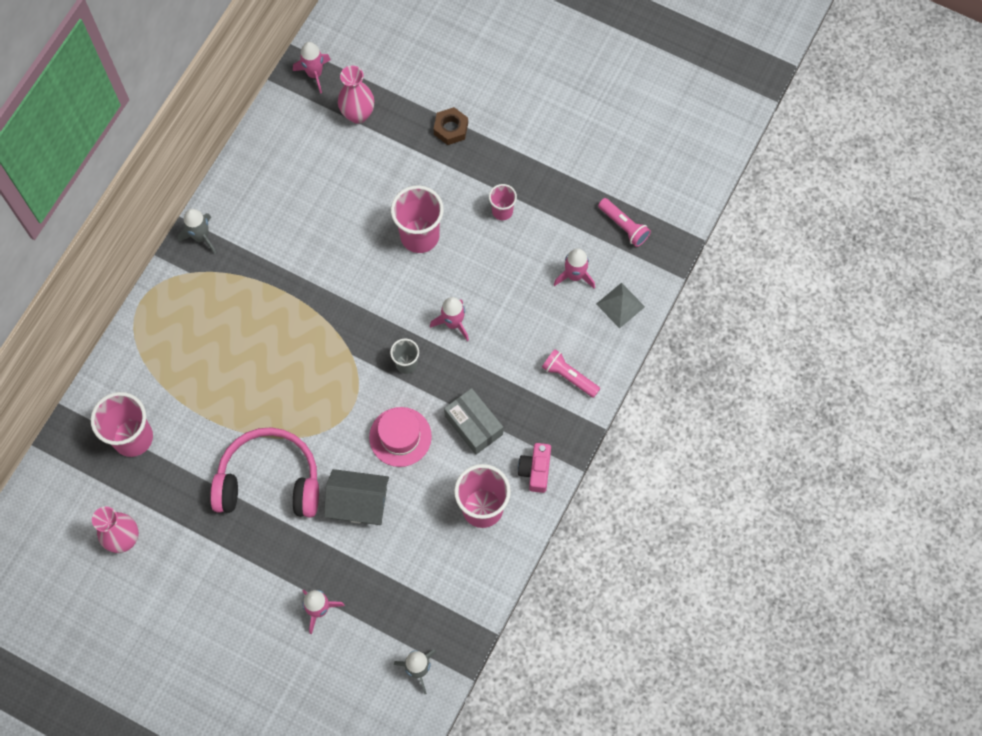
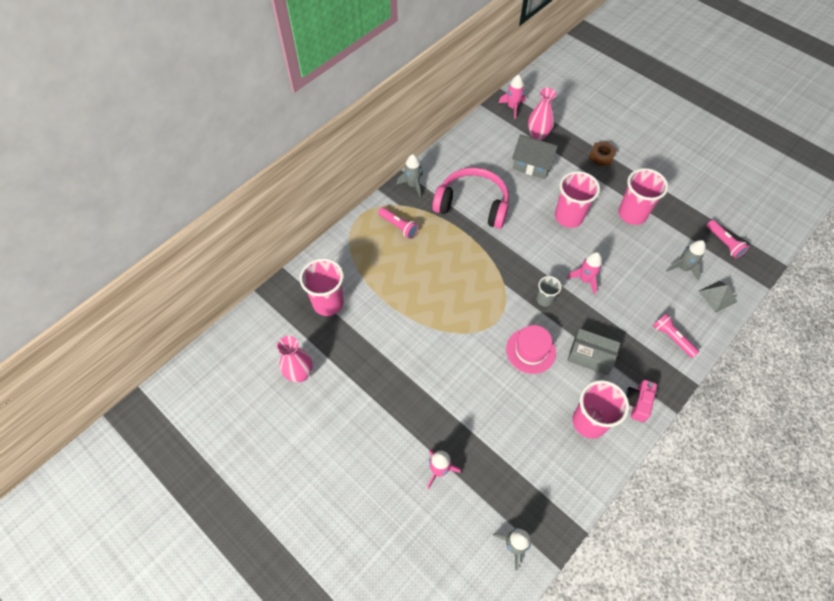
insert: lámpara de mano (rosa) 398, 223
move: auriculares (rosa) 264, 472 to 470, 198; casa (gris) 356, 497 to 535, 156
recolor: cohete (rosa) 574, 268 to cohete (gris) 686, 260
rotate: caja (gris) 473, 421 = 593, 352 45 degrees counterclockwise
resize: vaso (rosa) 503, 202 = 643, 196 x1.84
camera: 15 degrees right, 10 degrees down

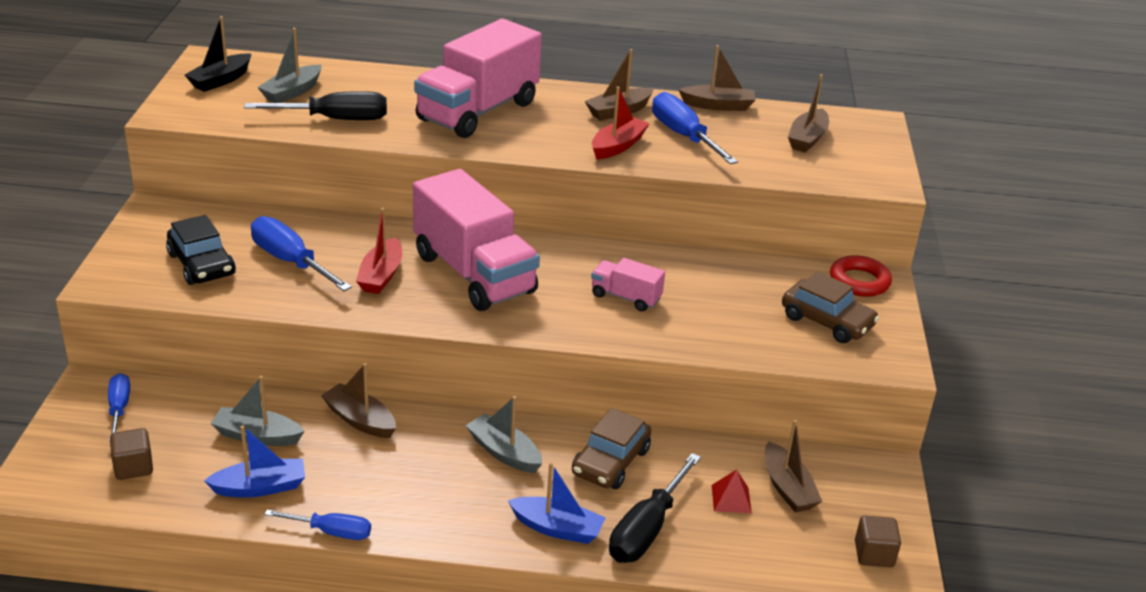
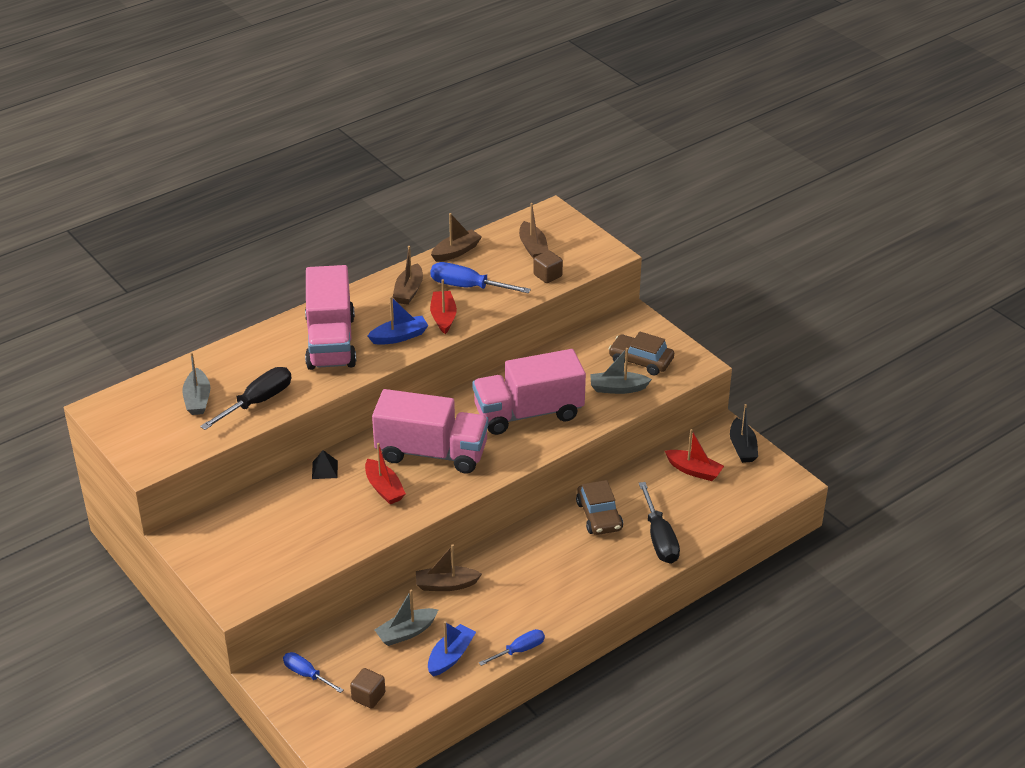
delete: coche (negro) 201, 250; destornillador (azul) 301, 253; pirámide (rojo) 732, 491; anillo (rojo) 861, 276
insert: pirámide (negro) 325, 464
move: barco (negro) 218, 54 to 744, 433; barco (gris) 504, 434 to 621, 371; barco (azul) 557, 503 to 398, 320; cubo (marrón) 878, 541 to 548, 267
recolor: barco (marrón) 793, 466 to barco (rojo) 694, 455
rotate: coche (marrón) 830, 307 = 641, 353 150 degrees counterclockwise
resize: camión (rosa) 628, 284 = 529, 392 x2.16
camera: 40 degrees left, 5 degrees up

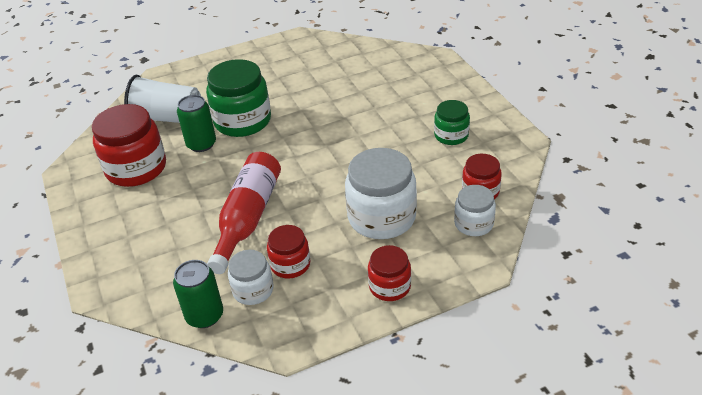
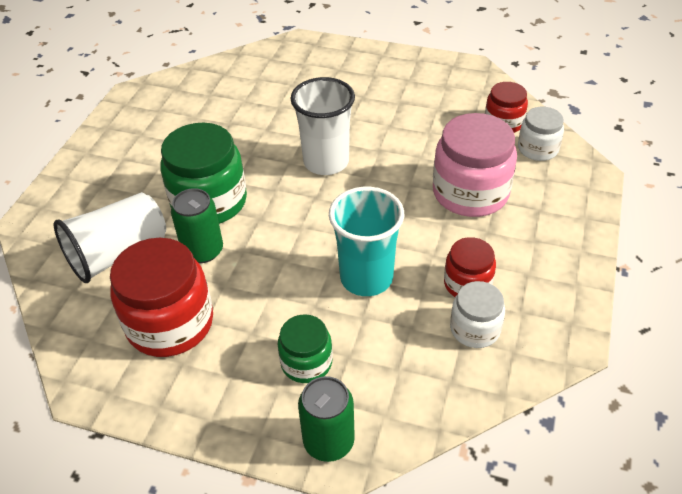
delete: tarro (rojo) 389, 273
insert: vaso (blanco) 323, 126
move: lata (verde) 198, 294 to 326, 419; tarro (verde) 452, 122 to 305, 348
replace: botella (rojo) 244, 213 to vaso (turquesa) 366, 241
recolor: tarro (blanco) 381, 193 to tarro (rosa) 475, 165
camera: 50 degrees left, 5 degrees up

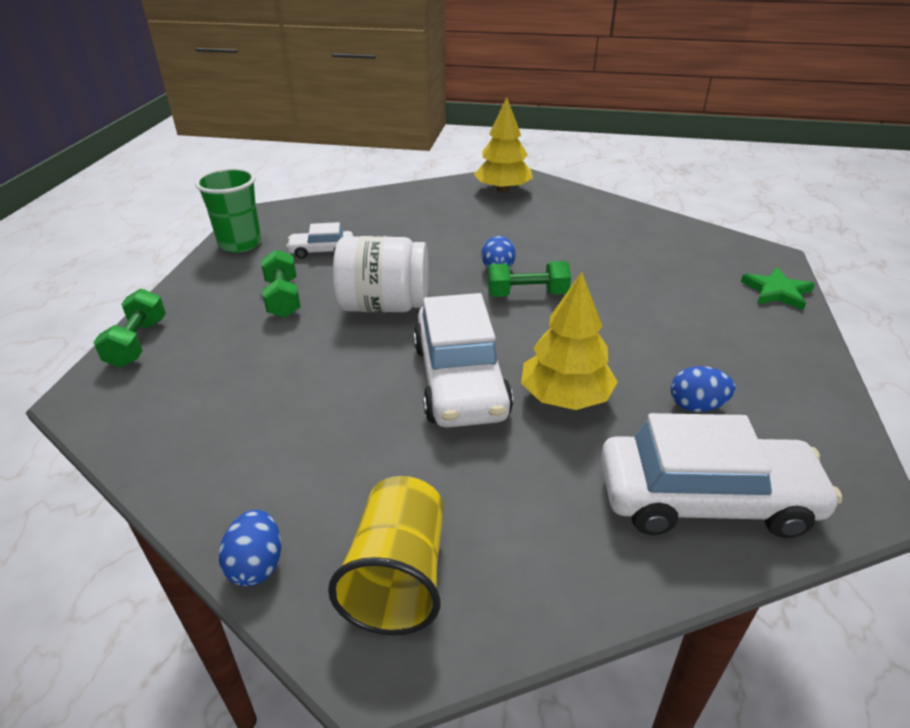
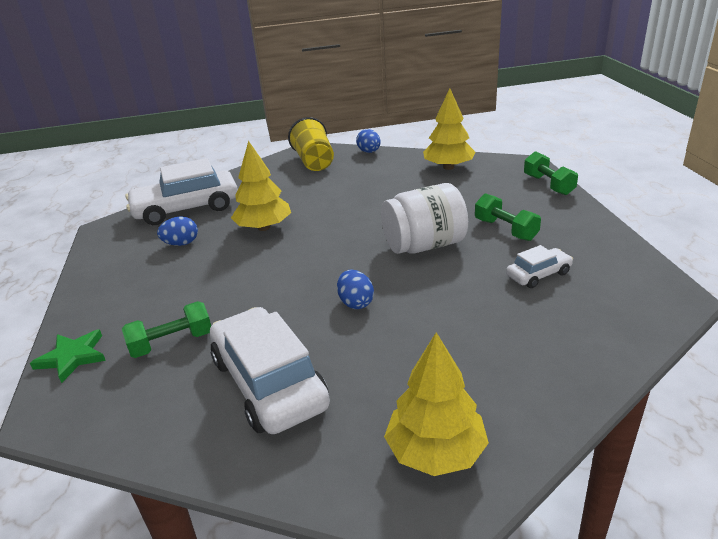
delete: vaso (verde) 228, 210
insert: árbol (amarillo) 449, 129
move: coche (blanco) 463, 360 to 270, 370; mancuerna (verde) 529, 279 to 166, 329
camera: 160 degrees right, 5 degrees down

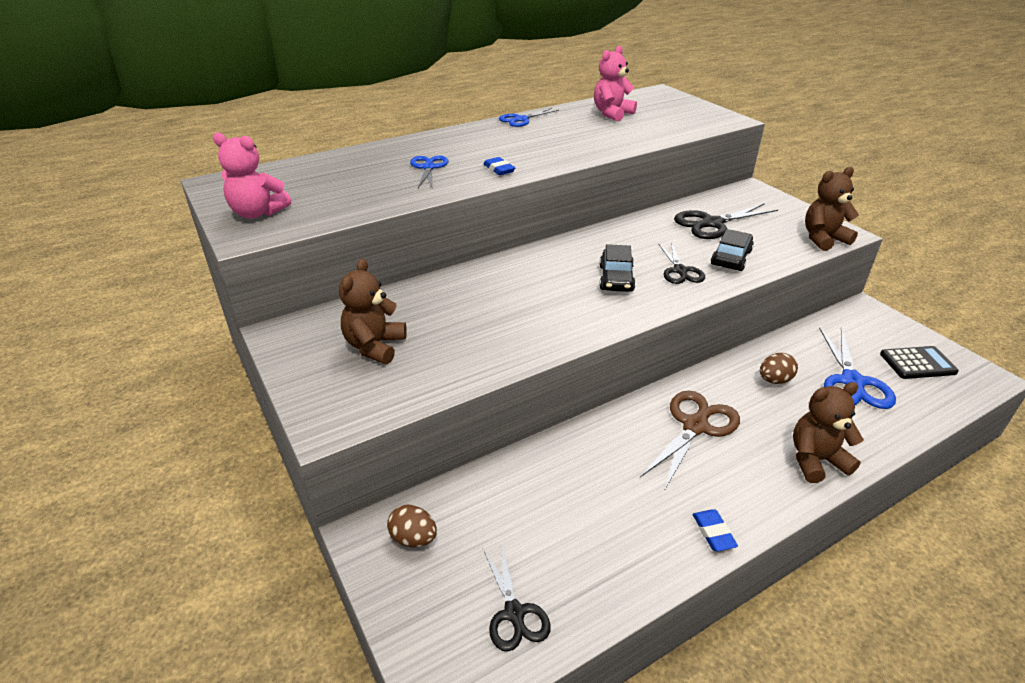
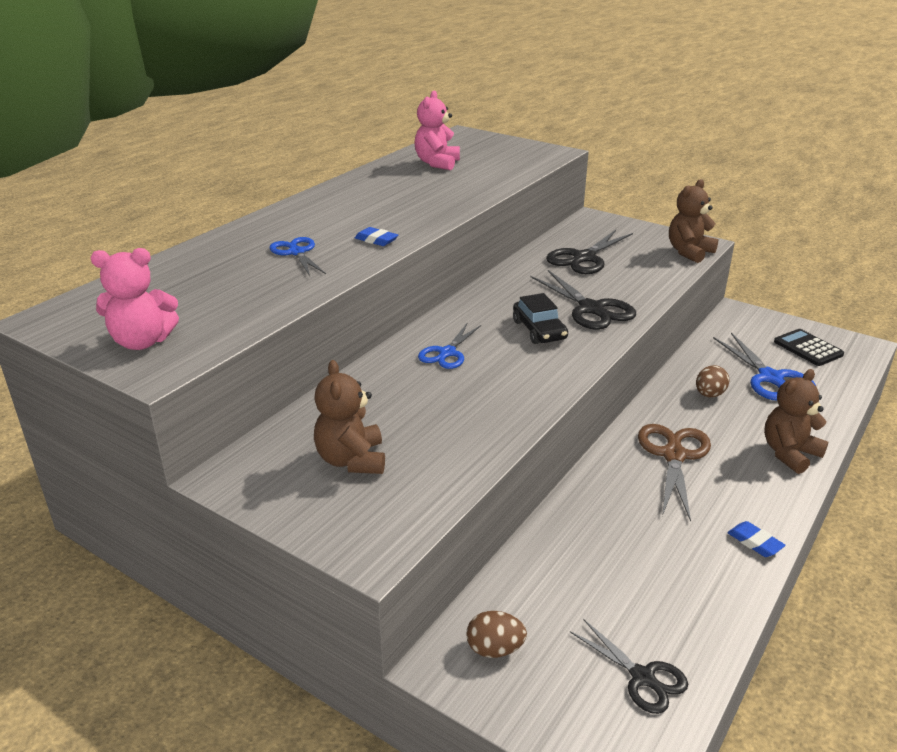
delete: coche (negro) 732, 250
move: tijeras (azul) 529, 117 to 449, 346
rotate: calculadora (negro) 919, 362 = 809, 347 90 degrees counterclockwise
resize: tijeras (negro) 681, 263 = 583, 300 x1.54
camera: 25 degrees left, 5 degrees down

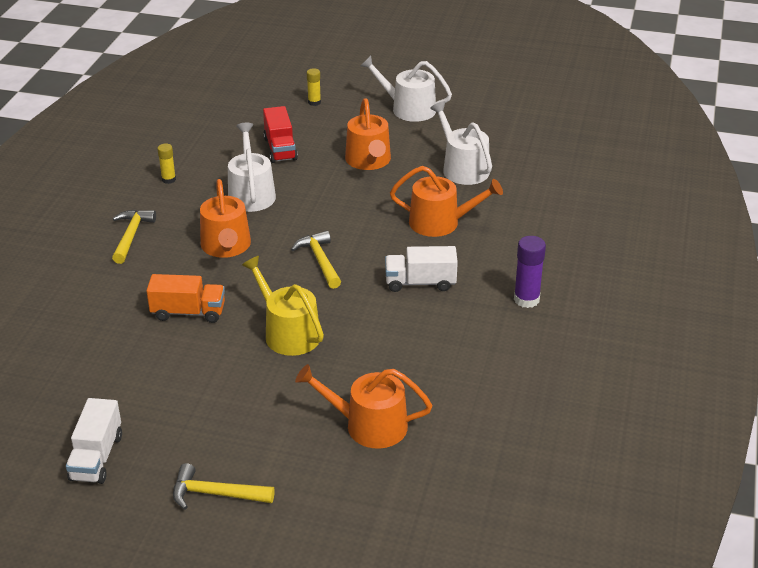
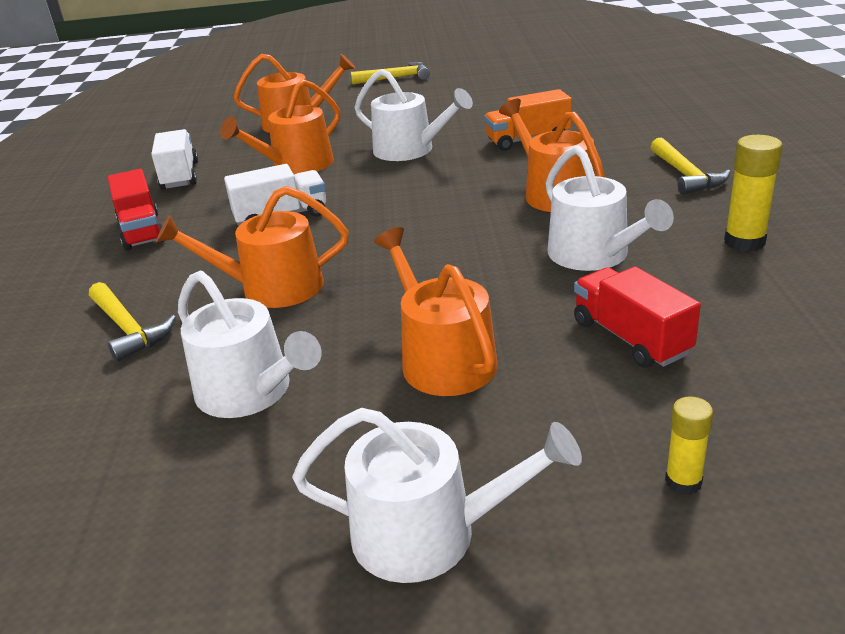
insert: regadera (naranja) 280, 127
move: camión (blanco) 94, 441 to 174, 159; martillo (amarillo) 316, 260 to 132, 322
replace: barra de pegamento (morado) 530, 272 to camión (rojo) 136, 210
recolor: regadera (amarillo) 283, 306 to regadera (blanco) 413, 115
resize: barra de pegamento (amarillo) 166, 164 = 753, 193 x1.61
camera: 165 degrees right, 5 degrees down

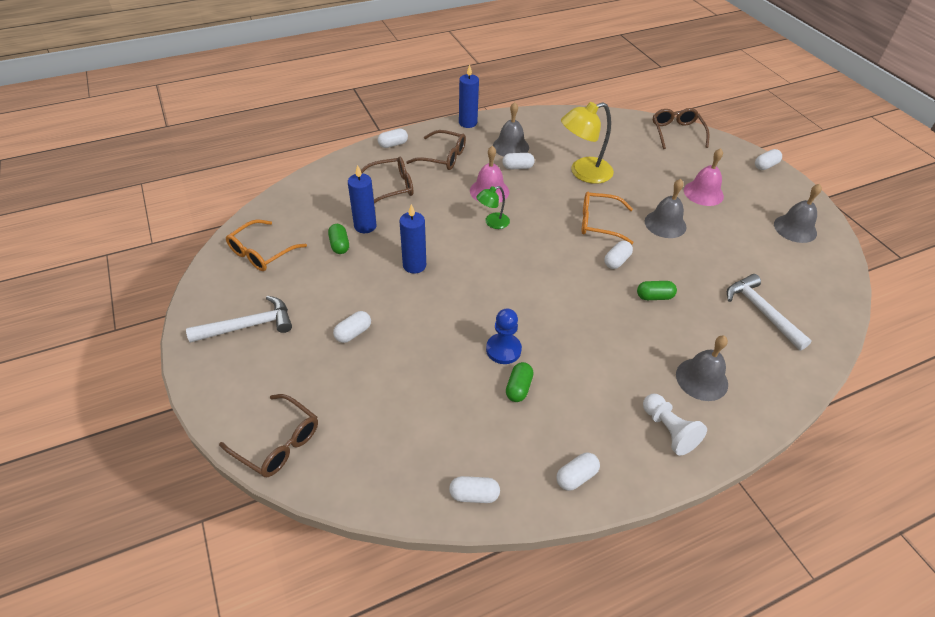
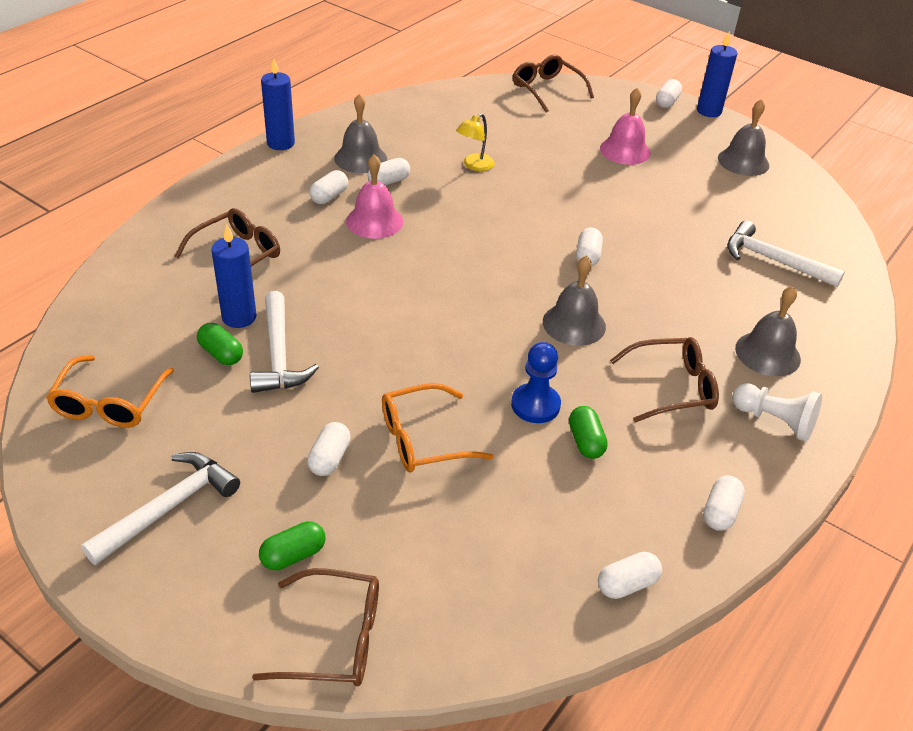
delete: lámpara (verde) 493, 207
insert: martillo (blanco) 284, 342
move: cápsula (blanco) 393, 138 to 328, 187; vela (azul) 412, 238 to 717, 74; gafas (marrón) 436, 150 to 664, 380; gafas (naranja) 607, 218 to 438, 428; cápsula (verde) 657, 290 to 292, 545; campana (gris) 665, 208 to 574, 301
resize: lámpara (amarillo) 587, 143 = 475, 142 x0.53
camera: 30 degrees left, 5 degrees down

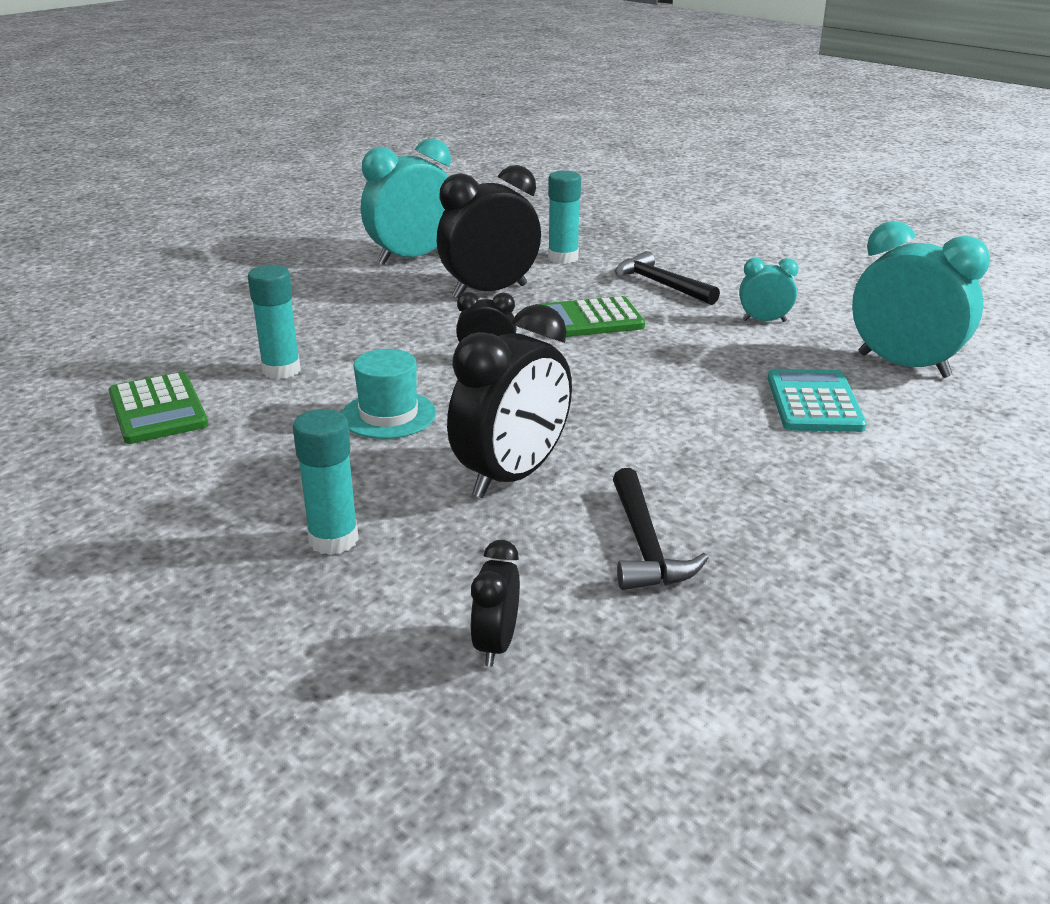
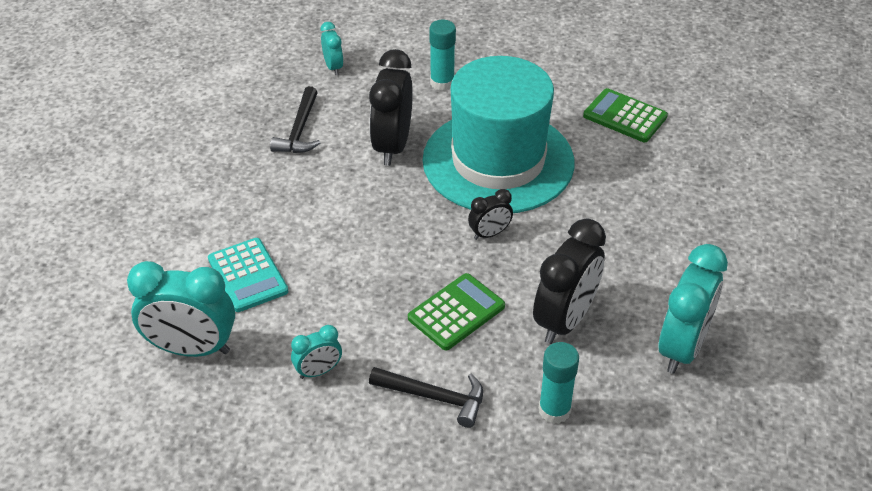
delete: barra de pegamento (turquesa) 274, 322
recolor: despertador (negro) 495, 603 to despertador (turquesa) 332, 48
rotate: martillo (negro) 661, 529 = 295, 119 135 degrees counterclockwise
resize: sombrero (turquesa) 389, 394 = 498, 134 x2.48
camera: 150 degrees right, 15 degrees up

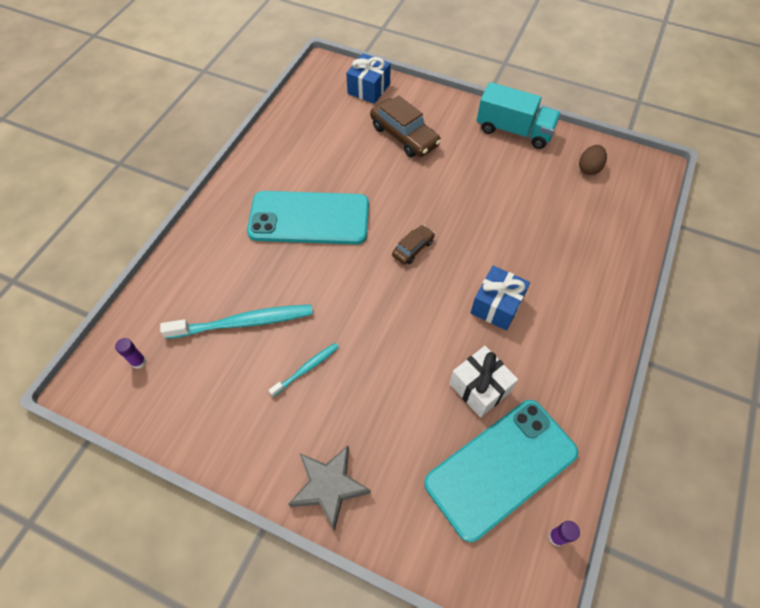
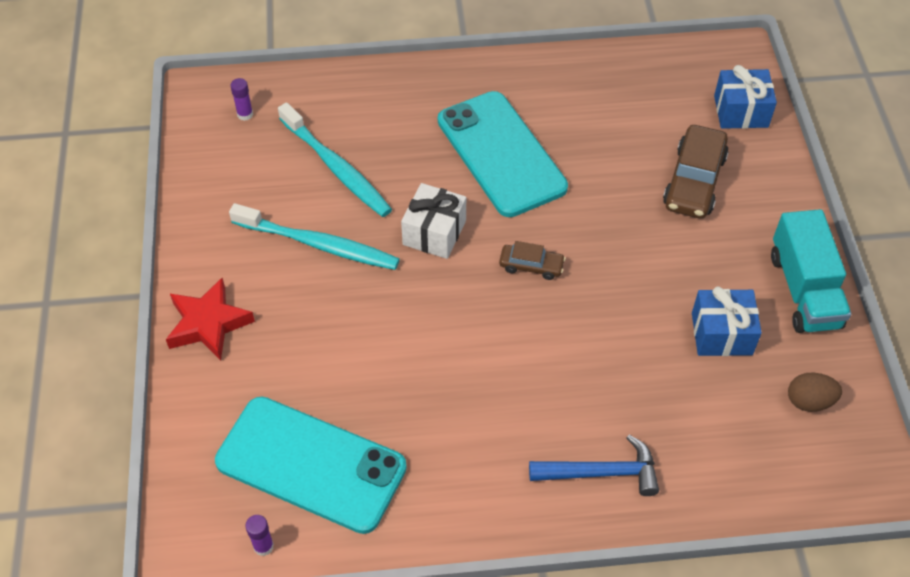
insert: martillo (azul) 594, 465
move: regalo (blanco) 483, 382 to 433, 221; regalo (azul) 500, 298 to 727, 321
recolor: estrella (gris) 329, 488 to estrella (rojo) 210, 319
resize: cepillo de dientes (turquesa) 303, 370 = 314, 236 x1.86
camera: 60 degrees right, 5 degrees down

